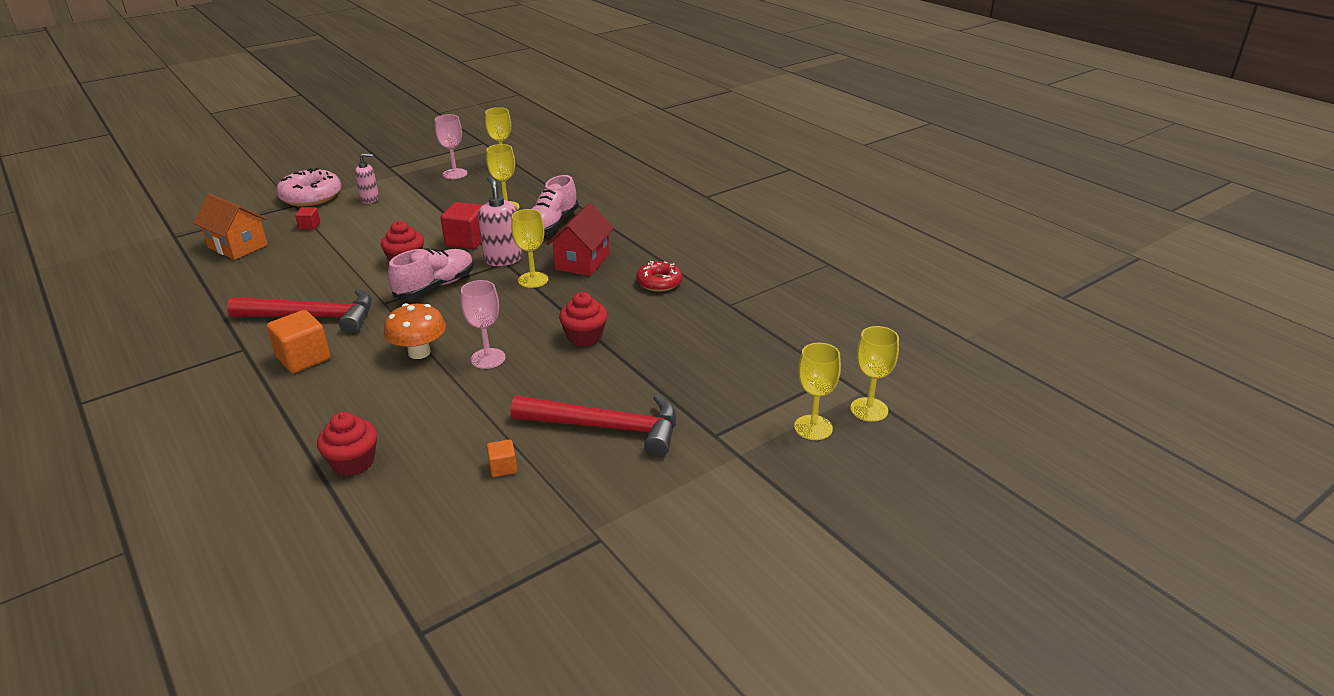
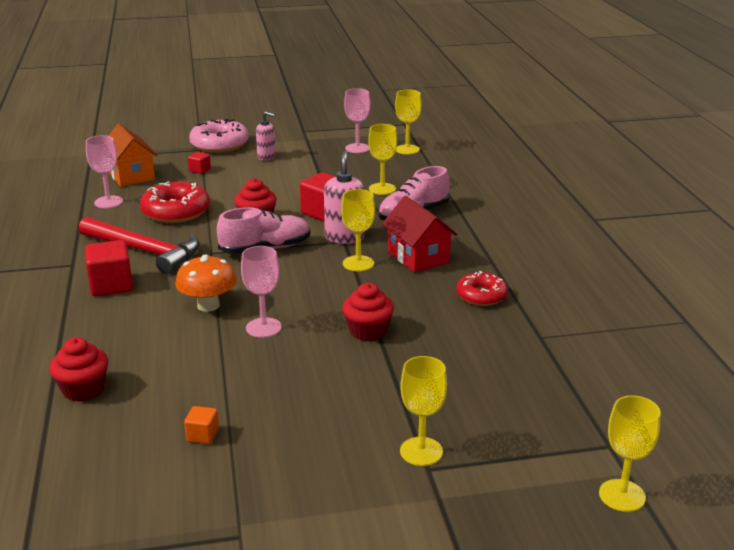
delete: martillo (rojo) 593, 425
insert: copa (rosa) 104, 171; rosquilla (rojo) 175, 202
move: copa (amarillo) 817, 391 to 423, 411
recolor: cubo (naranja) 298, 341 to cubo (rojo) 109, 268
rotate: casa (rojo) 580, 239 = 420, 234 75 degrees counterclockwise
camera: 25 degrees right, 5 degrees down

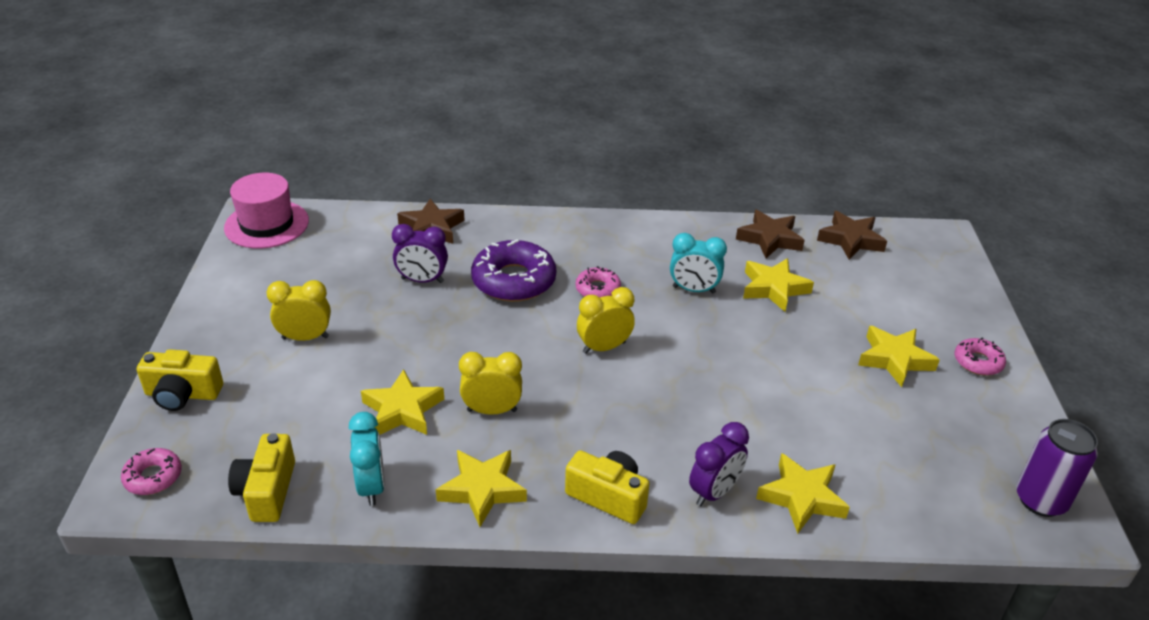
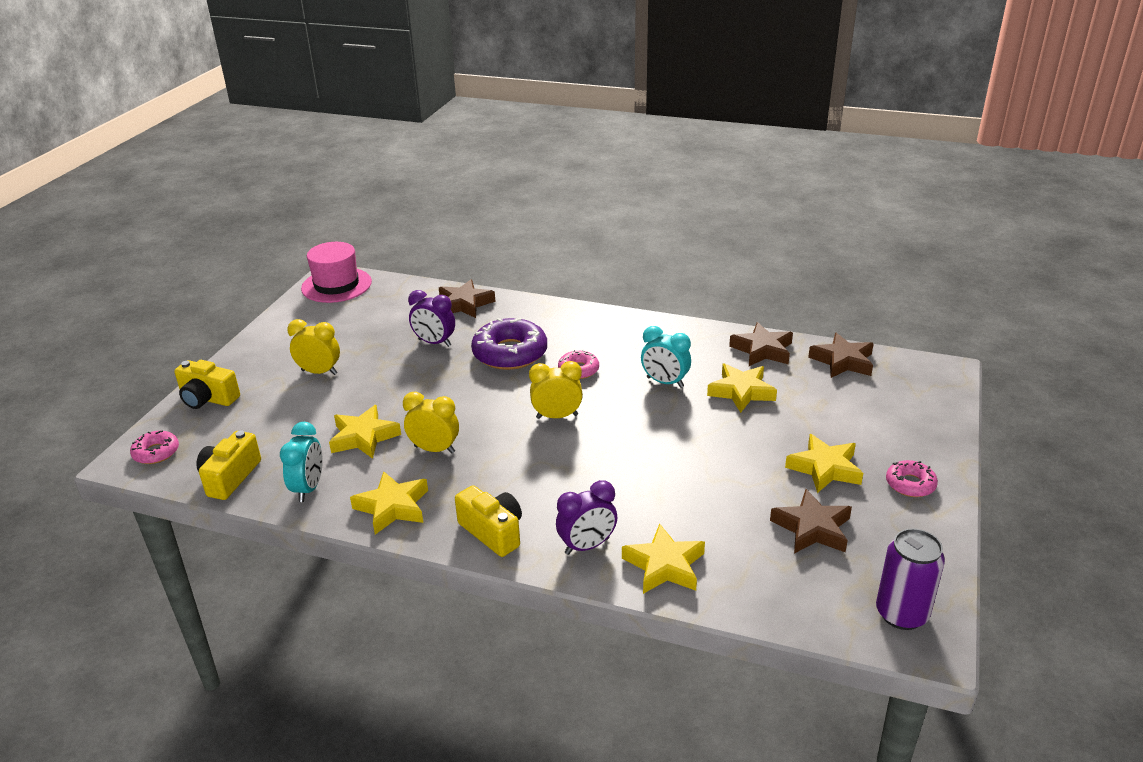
insert: estrella (marrón) 811, 521
camera: 20 degrees right, 5 degrees down

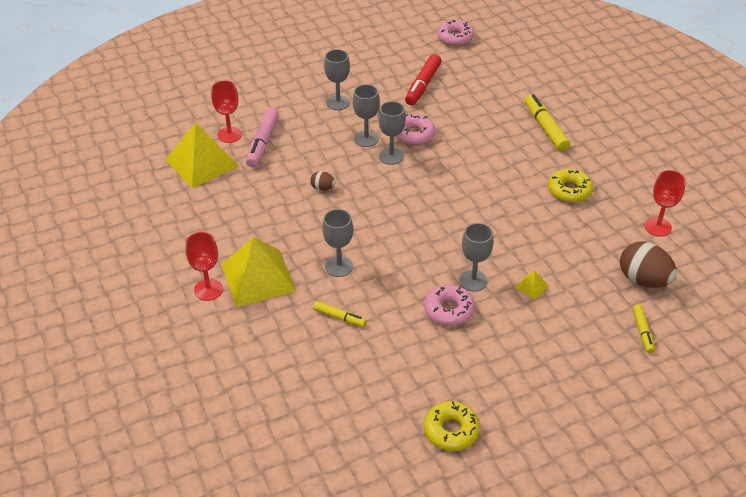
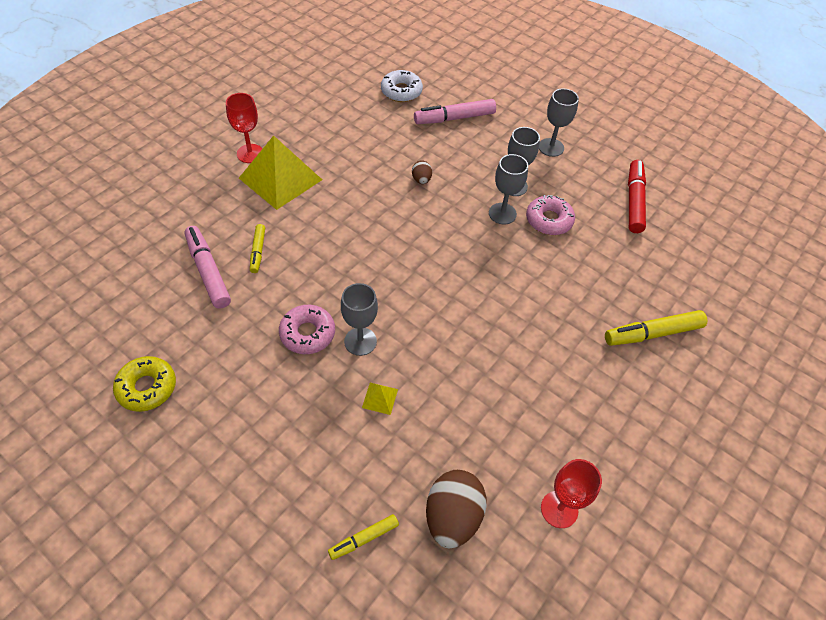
delete: copa (rojo) 226, 111; copa (gris) 337, 243; rosquilla (rosa) 455, 33; rosquilla (amarillo) 570, 186
insert: rotulador (rosa) 207, 267
replace: pirámide (amarillo) 202, 155 to rosquilla (blanco) 402, 86
rotate: rotulador (rojo) 423, 79 = 637, 196 105 degrees clockwise; rotulador (amarillo) 547, 122 = 656, 328 150 degrees counterclockwise
camera: 60 degrees right, 10 degrees up

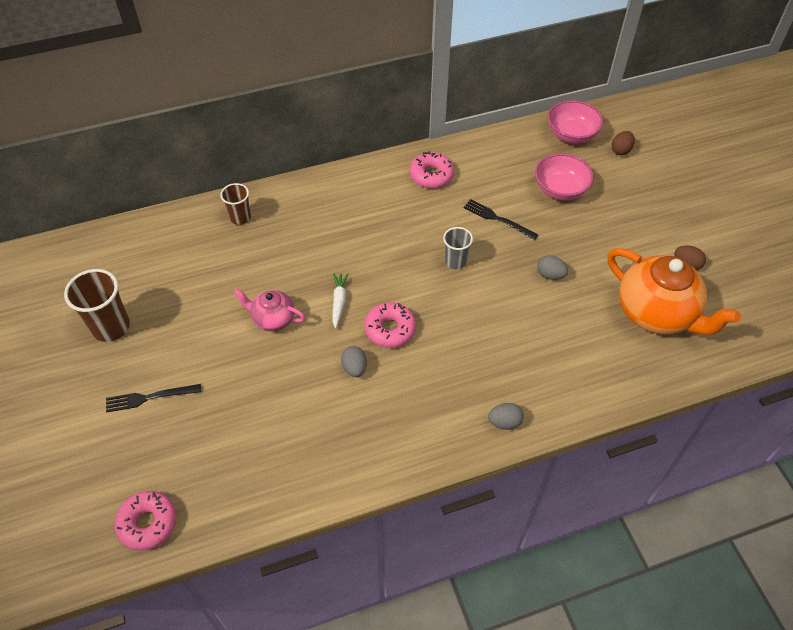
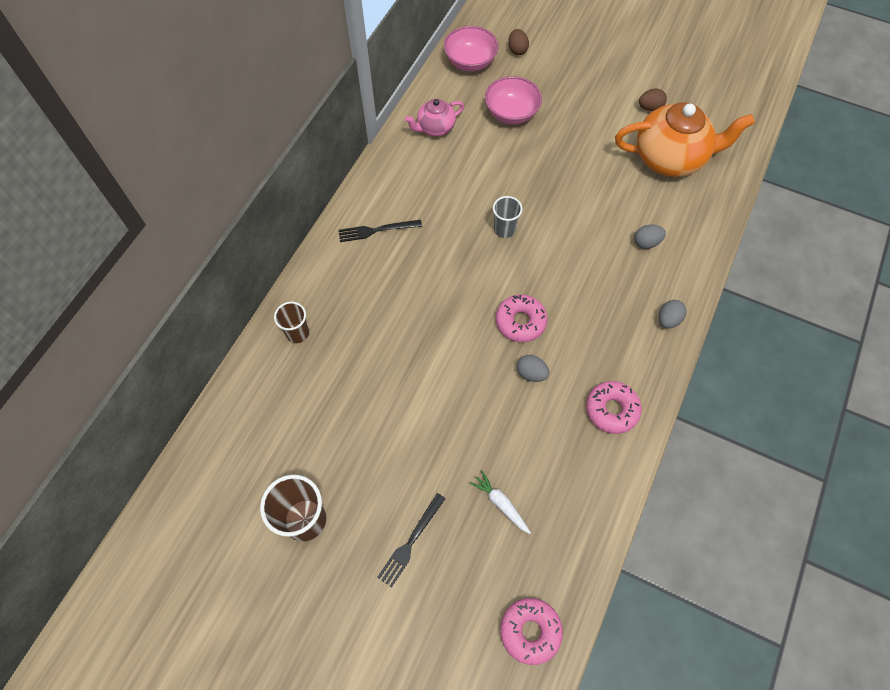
move: tetera (rosa) 269, 310 to 434, 118; zanahoria (blanco) 341, 301 to 500, 502; rosquilla (rosa) 432, 169 to 614, 407; tenedor (negro) 500, 219 to 380, 231; huevo (gris) 552, 267 to 650, 237
camera: 45 degrees left, 10 degrees up

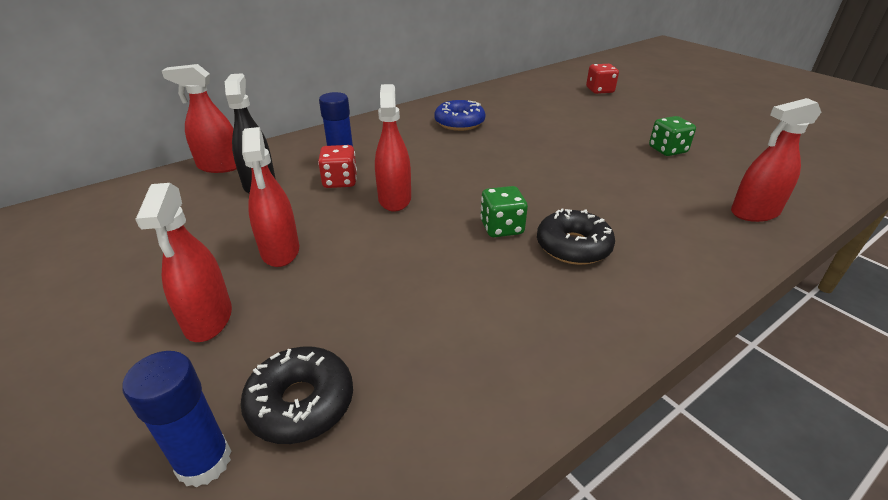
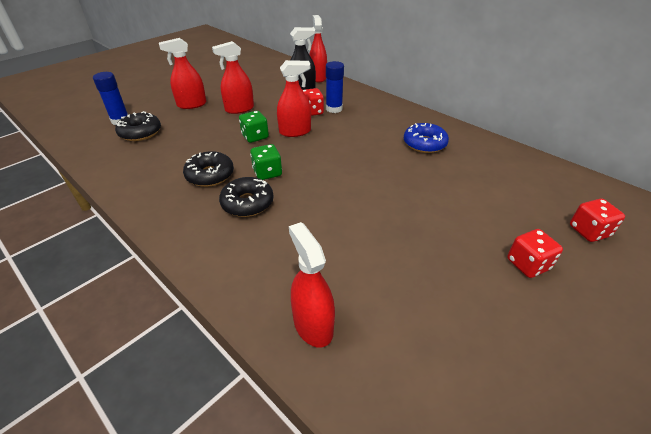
insert: rosquilla (negro) 208, 169; dado (rojo) 535, 253
move: dado (verde) 672, 136 to 254, 127
camera: 80 degrees right, 5 degrees up

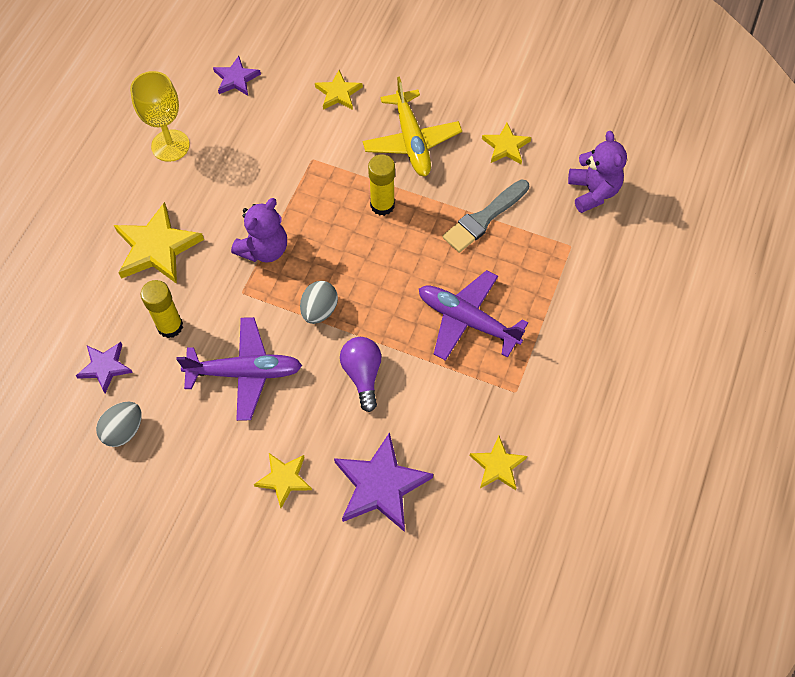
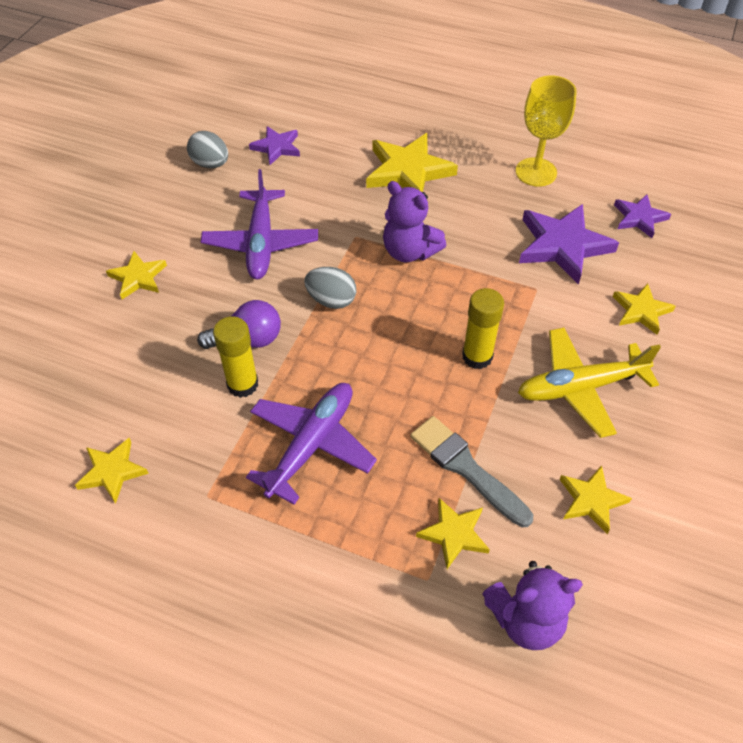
insert: estrella (amarillo) 453, 533
move: barra de pegamento (amarillo) 162, 309 to 235, 357; estrella (morado) 383, 482 to 569, 244
camera: 90 degrees right, 10 degrees down

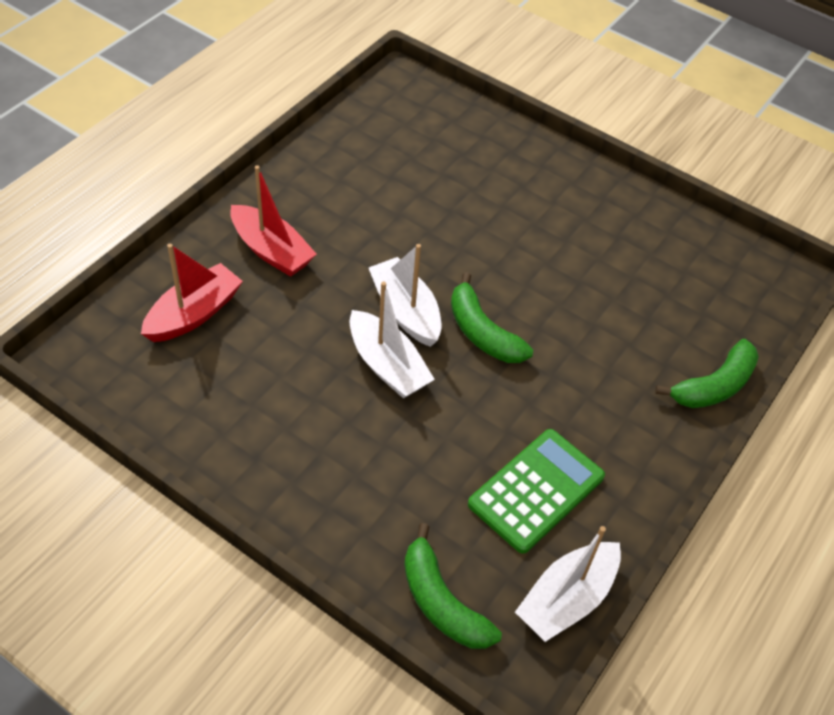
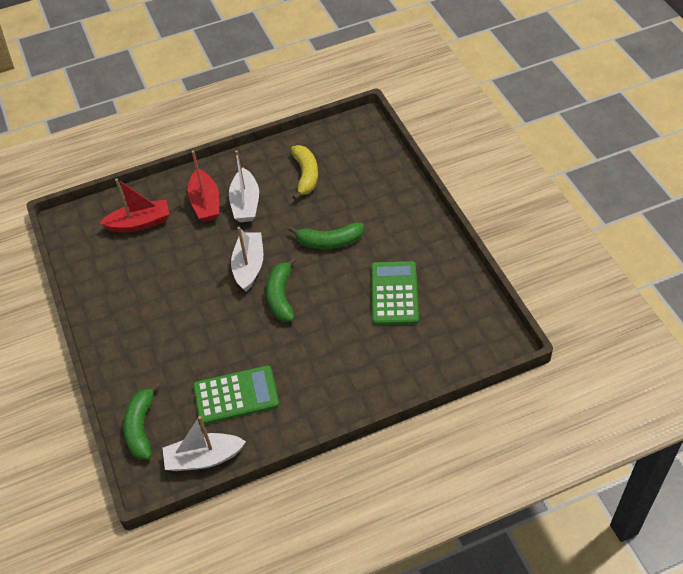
insert: plátano (amarillo) 304, 172; calculadora (verde) 395, 293
move: barco (blanco) 392, 340 to 244, 186; plátano (verde) 707, 373 to 326, 236
camera: 40 degrees right, 0 degrees up

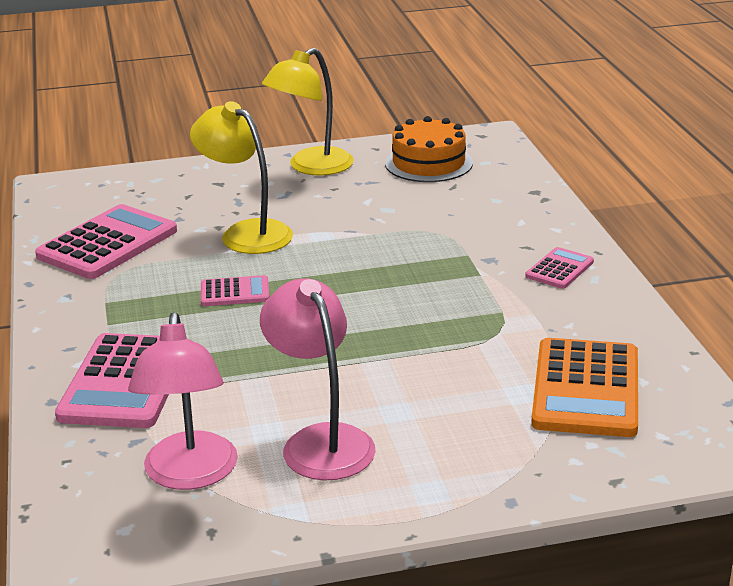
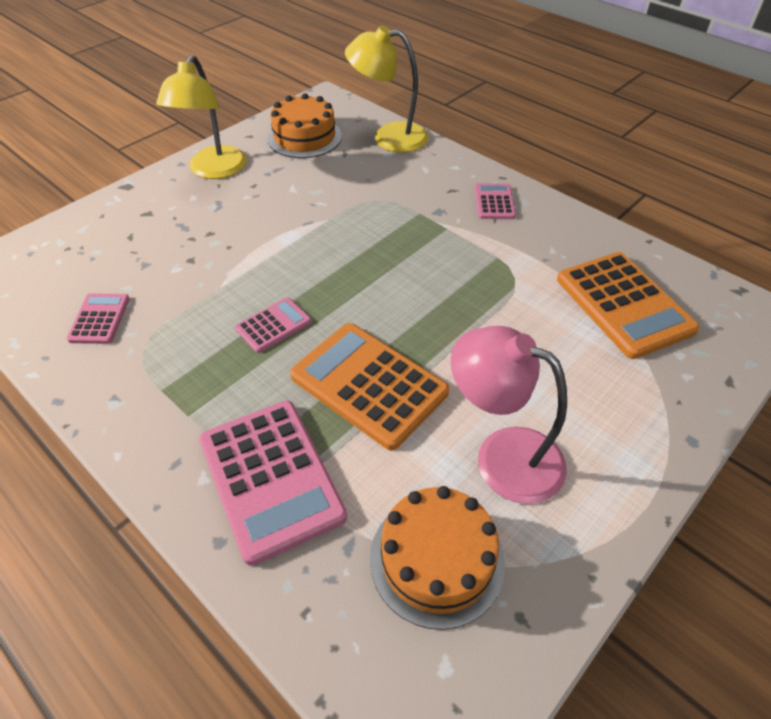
insert: calculadora (naranja) 369, 386
move: lámpara (amarillo) 241, 177 to 387, 89
replace: lámpara (rosa) 183, 401 to tarta (naranja) 437, 558
resize: calculadora (rosa) 106, 241 = 98, 318 x0.51
camera: 35 degrees left, 20 degrees up

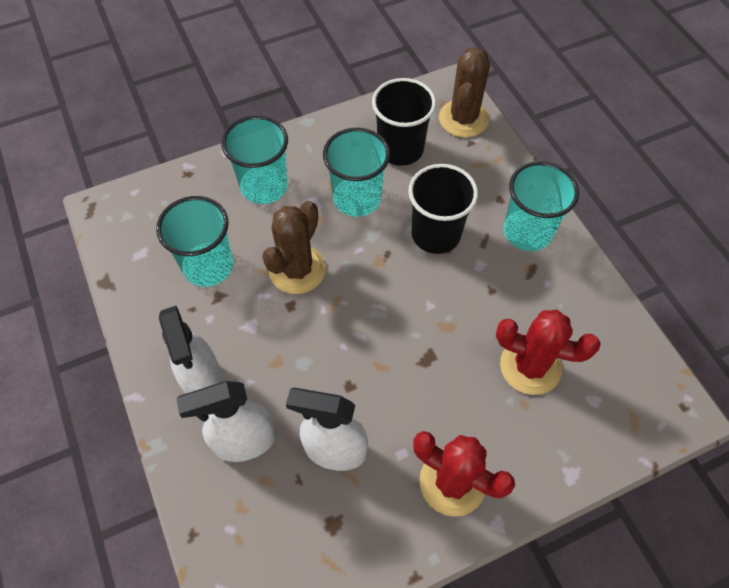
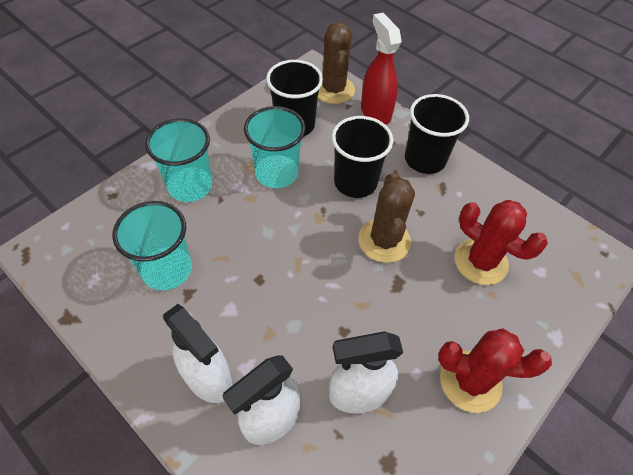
insert: pulverizador (rojo) 381, 69
move: cactus (marrón) 294, 247 to 386, 217
recolor: vaso (turquesa) 541, 206 to vaso (negro) 437, 134
rotate: cactus (rojo) 548, 352 = 501, 242 45 degrees clockwise
camera: 25 degrees left, 5 degrees down

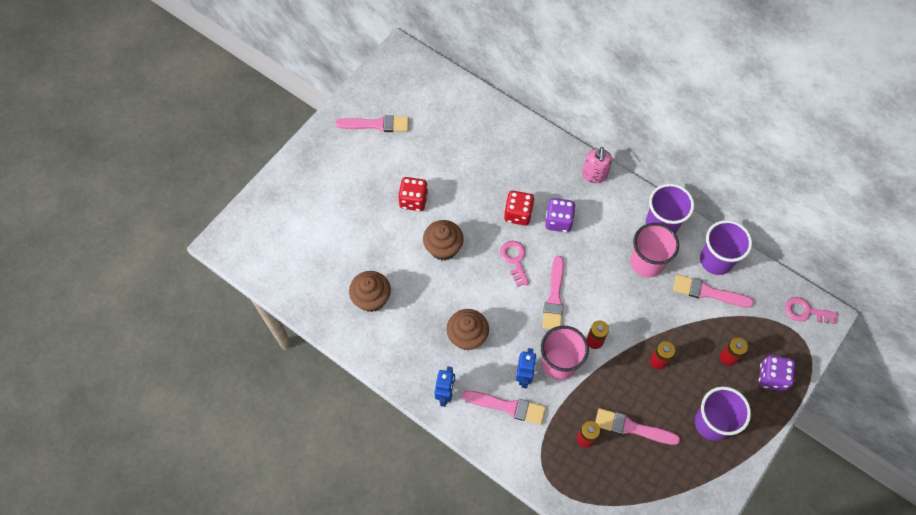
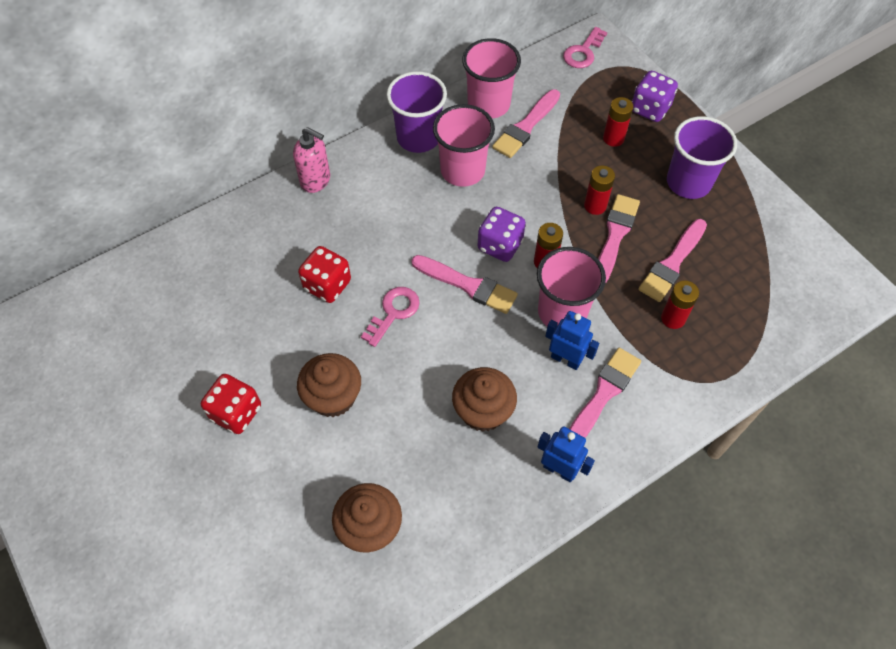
move: pincel (rosa) 372, 123 to 619, 239; dado (morado) 560, 215 to 502, 234
recolor: vaso (morado) 726, 247 to vaso (rosa) 491, 78
rotate: llave (rosa) 514, 264 = 390, 317 120 degrees clockwise
camera: 70 degrees left, 5 degrees down

